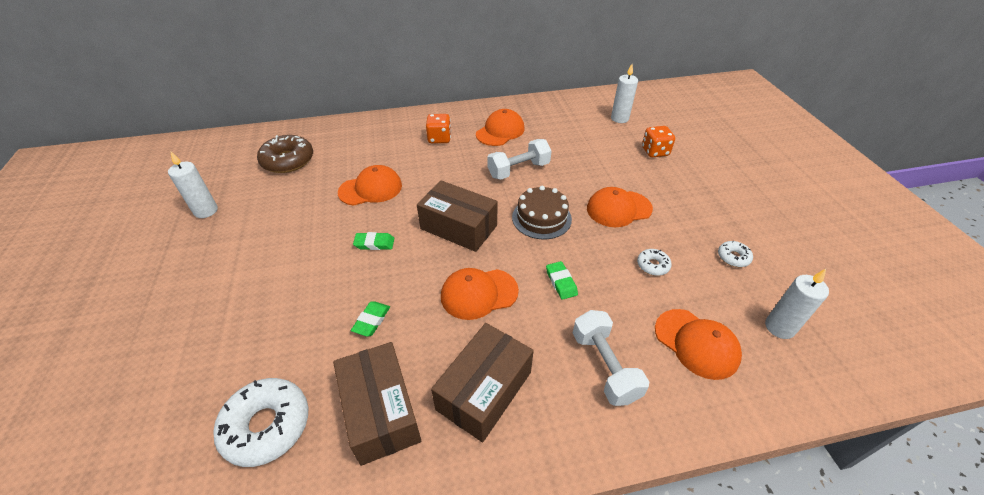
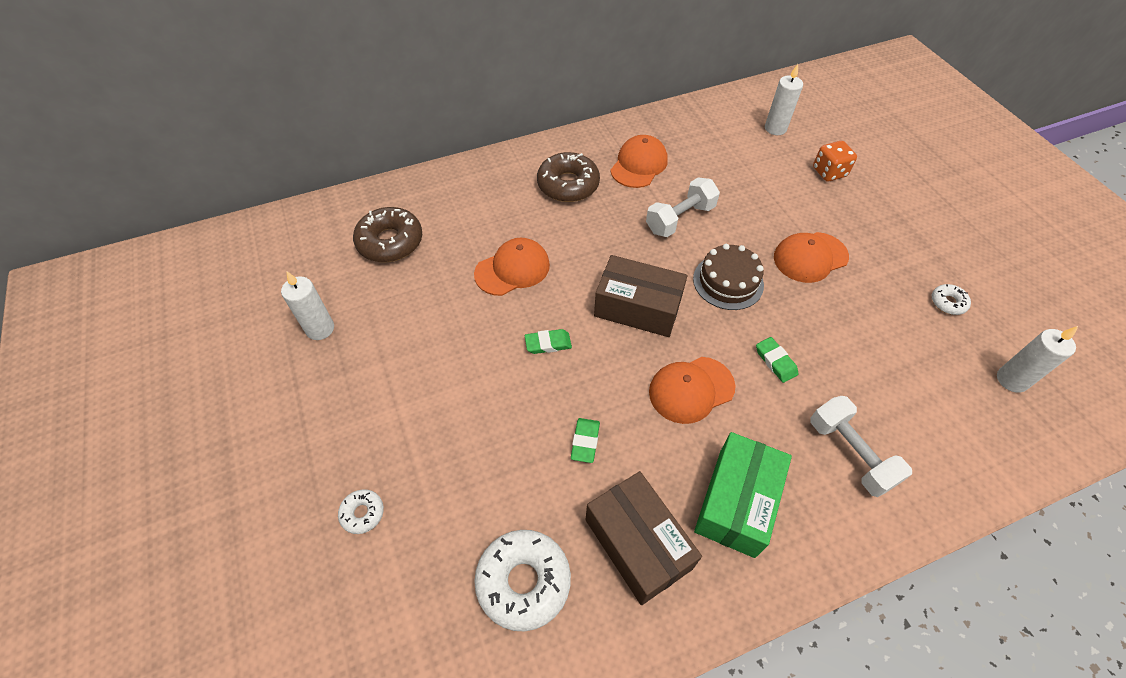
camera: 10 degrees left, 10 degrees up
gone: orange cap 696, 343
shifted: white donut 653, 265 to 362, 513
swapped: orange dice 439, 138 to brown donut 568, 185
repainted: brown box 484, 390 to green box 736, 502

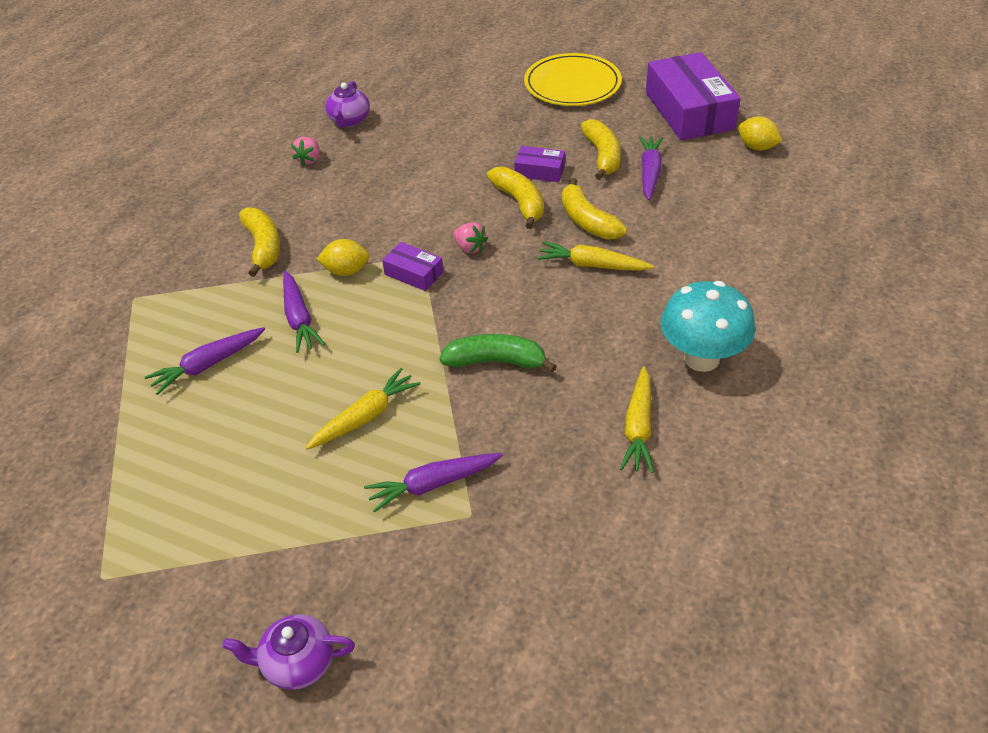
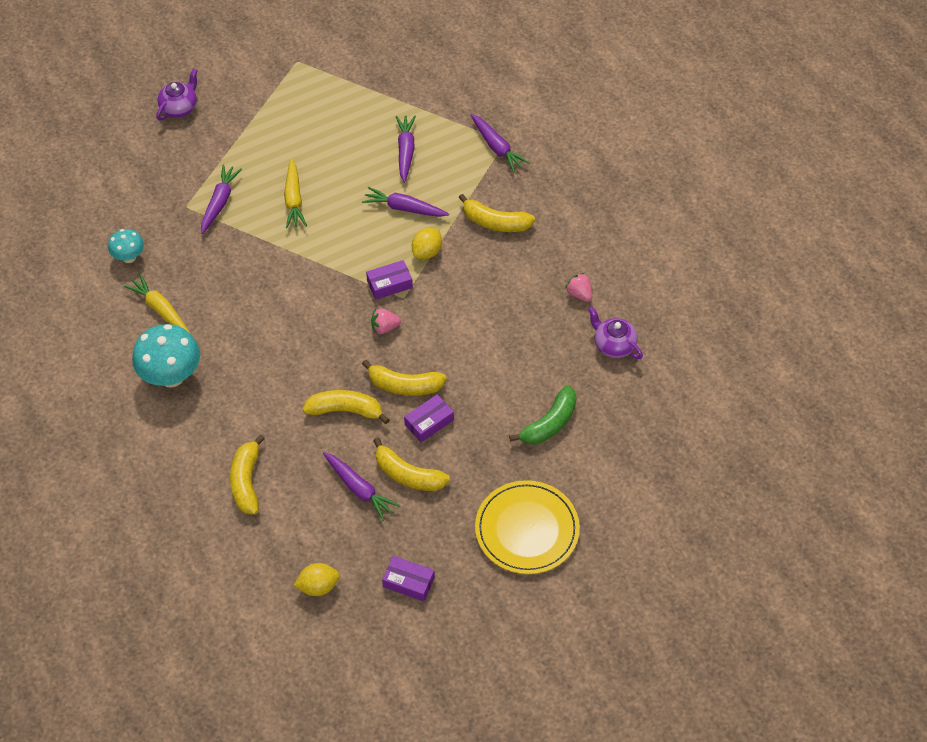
camera: 125 degrees right, 10 degrees up
gone: yellow carrot 592, 265
new: turquoise mushroom 129, 257; yellow banana 247, 481; purple carrot 497, 147
shifted: green banana 496, 361 to 549, 423
scaled: purple box 689, 111 = 408, 582 x0.47

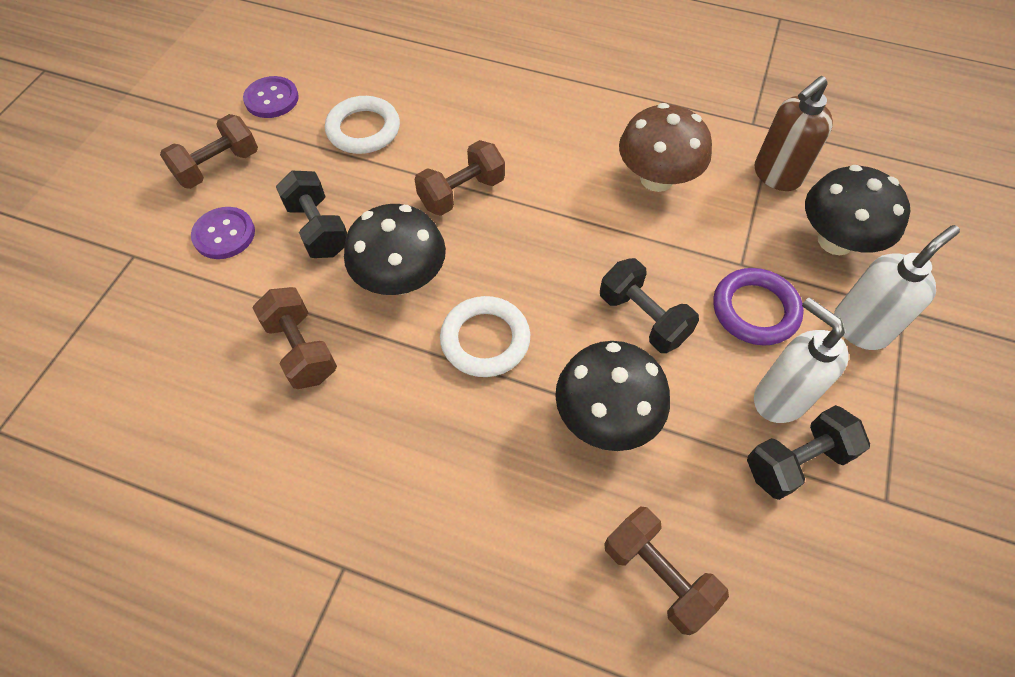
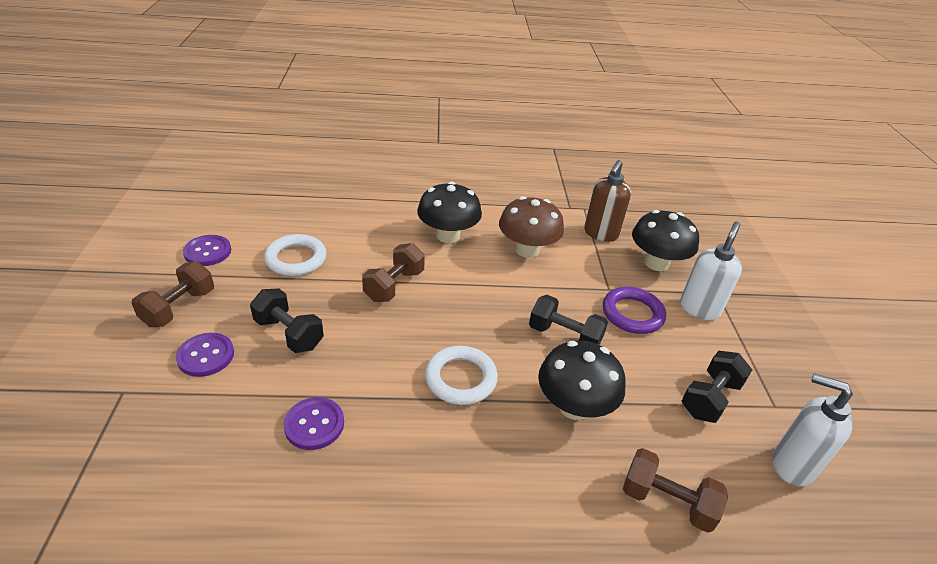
camera: 25 degrees left, 20 degrees down
shifted: black mushroom 401, 279 to 448, 236; white soap dispenser 779, 398 to 791, 465
swapped: brown dumbbell 301, 349 to purple button 314, 424

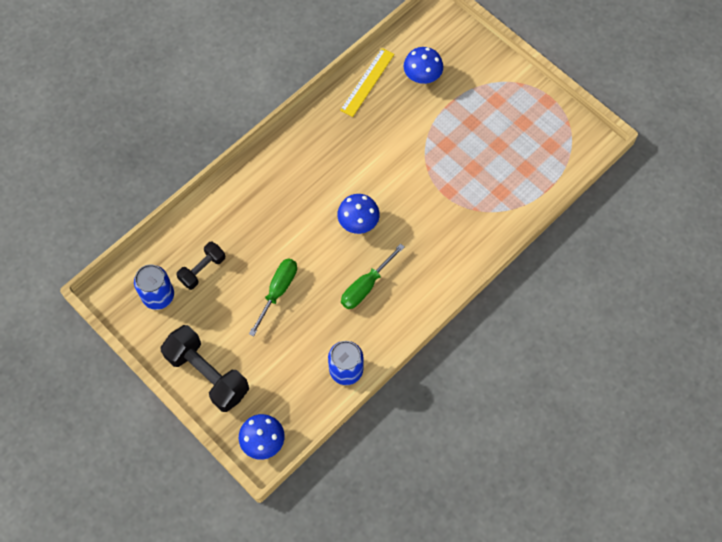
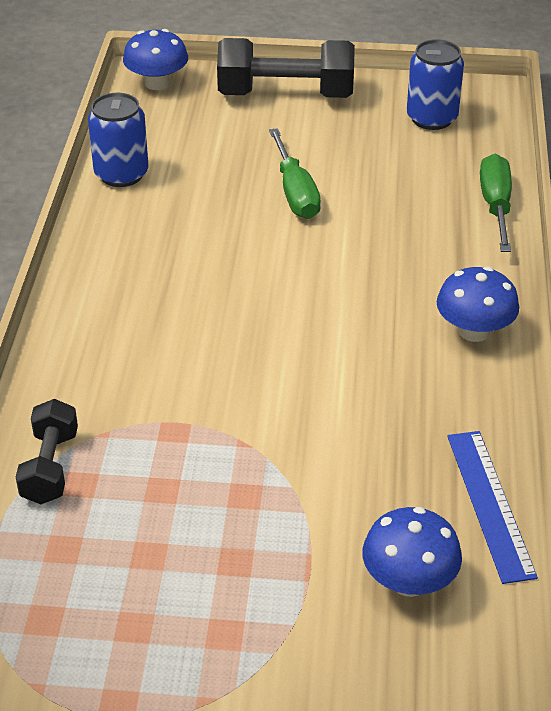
camera: 140 degrees right, 25 degrees down
shifted: black dumbbell 202, 269 to 50, 467; blue mushroom 358, 222 to 474, 331; green screwdriver 365, 286 to 495, 205
repainted: yellow ruler 367, 82 to blue ruler 490, 504

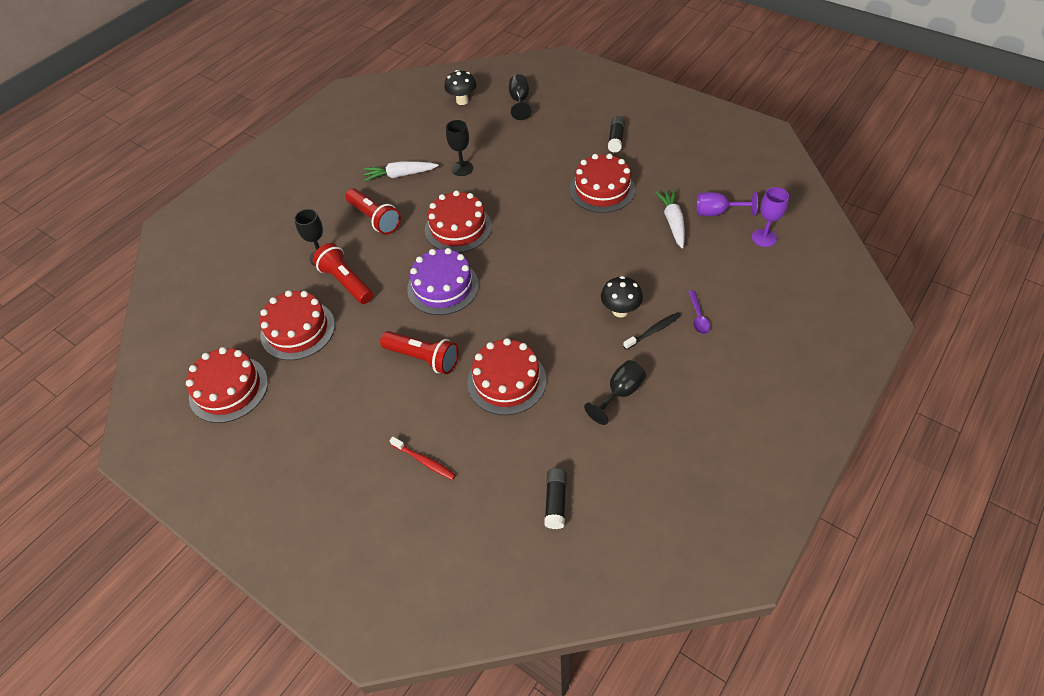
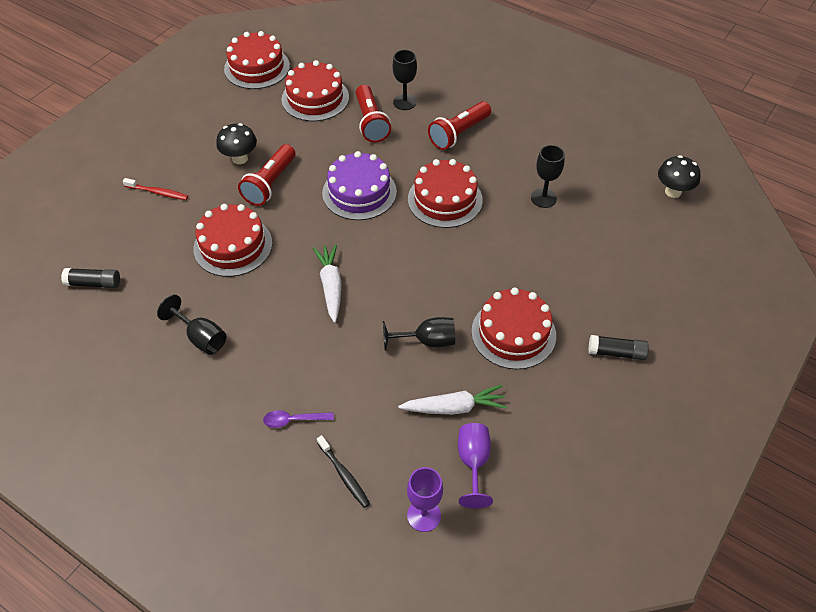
camera: 85 degrees right, 0 degrees up
shifted: black mushroom 620, 311 to 240, 158; white carrot 400, 175 to 331, 286; black toothbrush 653, 331 to 344, 475; black goblet 519, 101 to 427, 341
rotated: red toothbrush 424, 461 = 158, 192 105 degrees counterclockwise; red flashlight 346, 282 = 371, 122 120 degrees clockwise

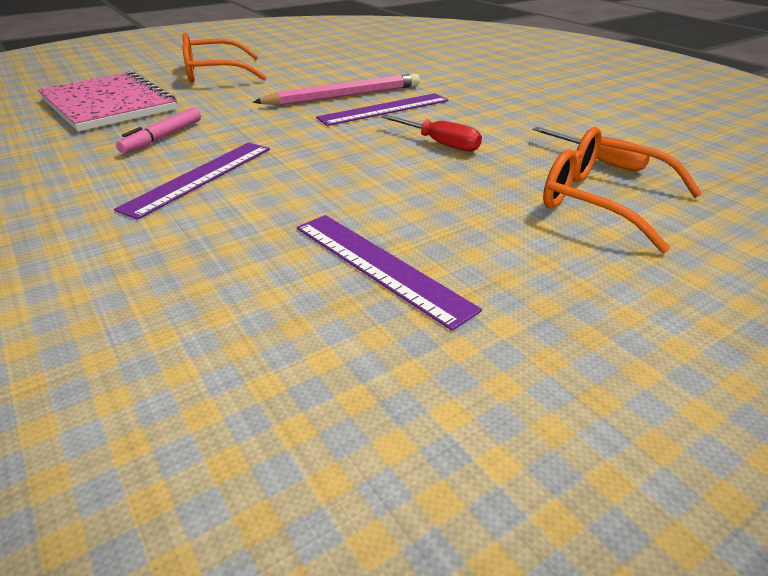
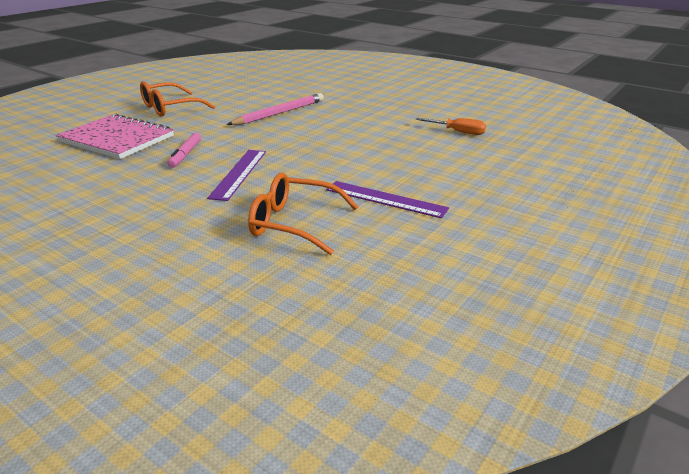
camera: 20 degrees left, 5 degrees down
gone: purple ruler 384, 109; red screwdriver 440, 144
shifted: orange glasses 603, 202 to 295, 224

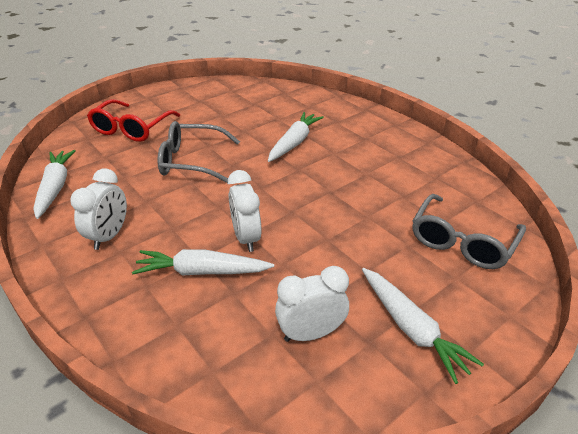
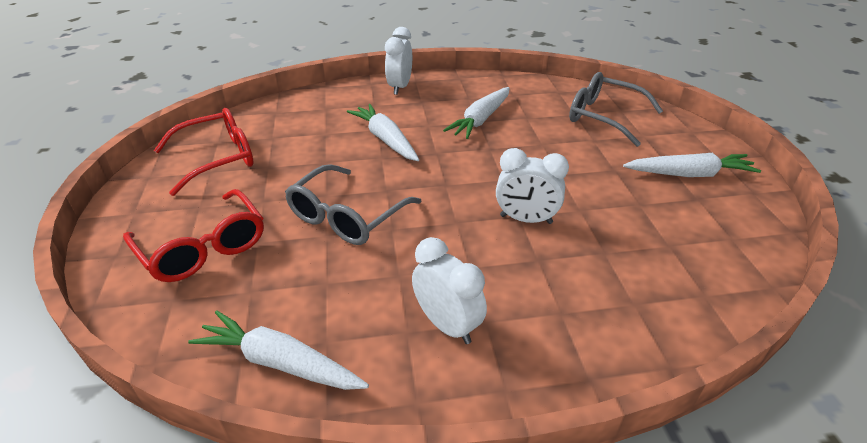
camera: 60 degrees left, 0 degrees up
new: red glasses 218, 158
shifted: white clock 311, 333 to 400, 87; white carrot 202, 271 to 481, 120
rotated: grey glasses 462, 242 = 604, 117 150 degrees clockwise

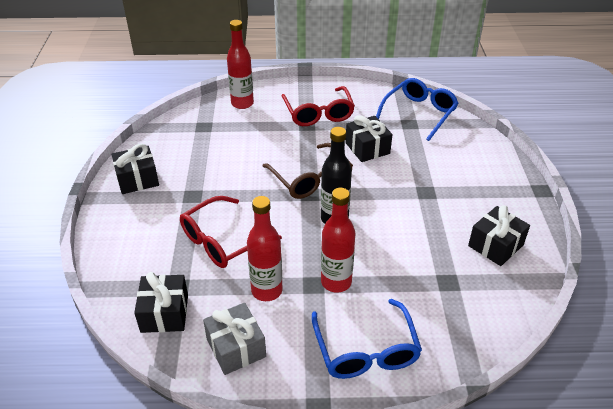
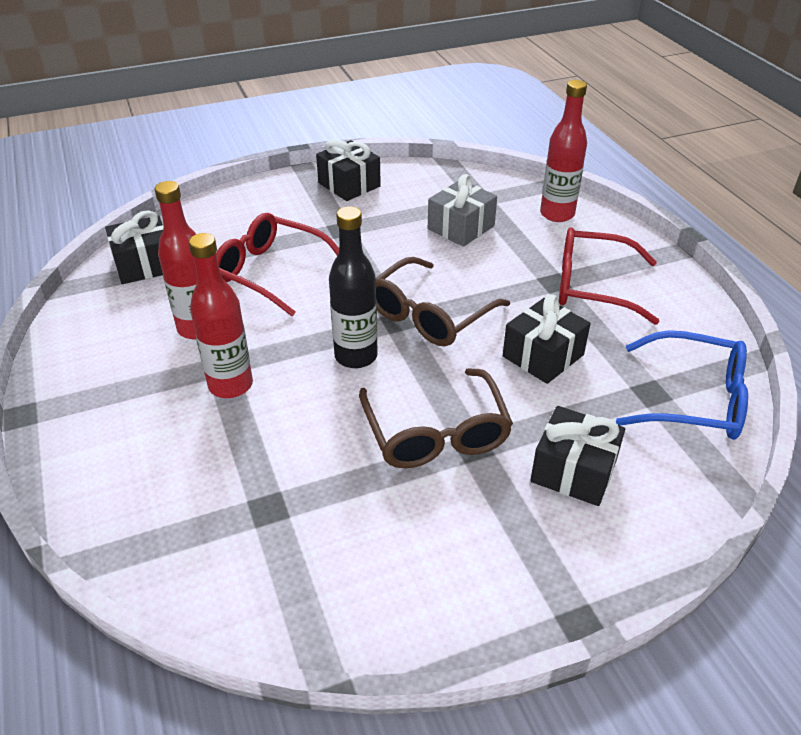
camera: 70 degrees right, 0 degrees up
gone: blue glasses 366, 350
new: brown glasses 436, 433
shifted: grey gift 236, 348 to 461, 227; black gift 495, 245 to 573, 471
rotated: red glasses 318, 113 = 592, 286 45 degrees clockwise

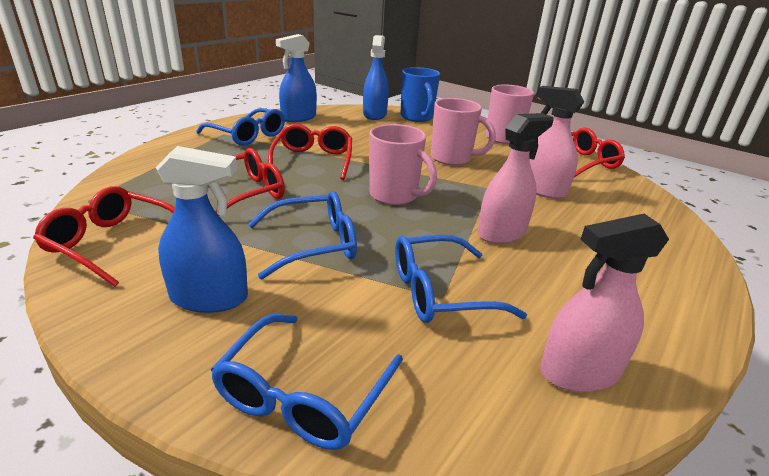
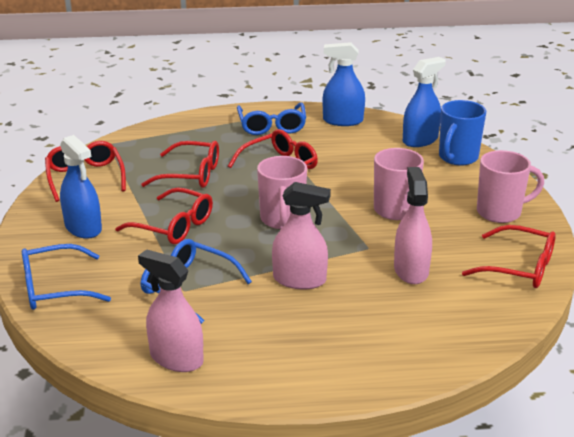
camera: 50 degrees right, 0 degrees up
repainted: blue glasses 314, 244 to red glasses 174, 226

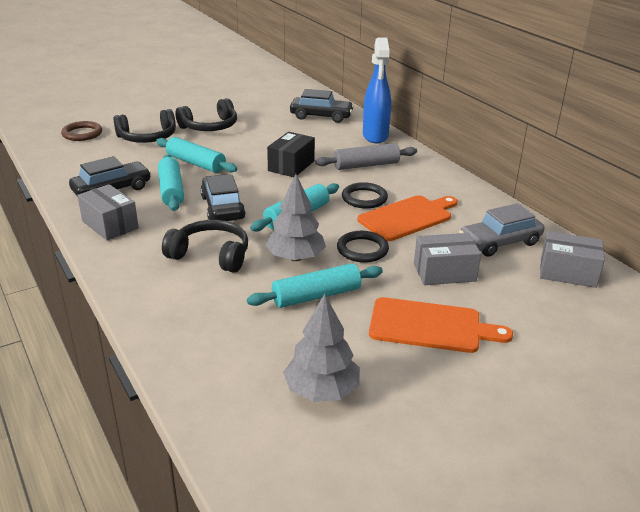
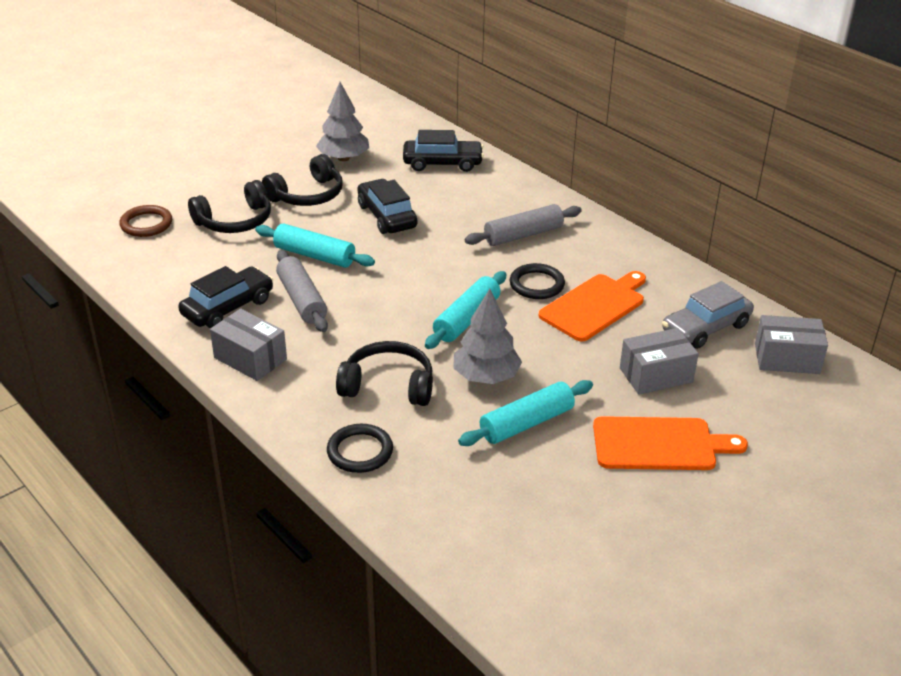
camera: 10 degrees left, 5 degrees up
gone: black box 291, 166; blue spray bottle 375, 136
shifted: grey tree 321, 391 to 343, 158; black ring 362, 249 to 360, 451; black car 222, 208 to 387, 216
repainted: turquoise rolling pin 171, 190 to grey rolling pin 302, 300

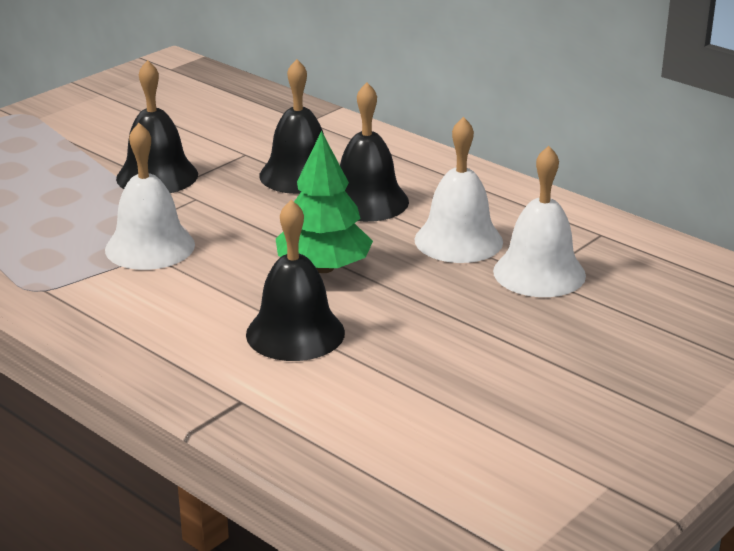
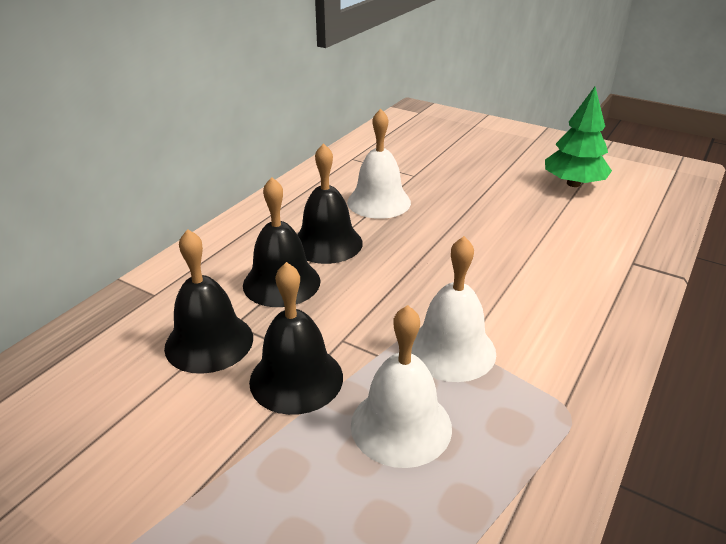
camera: 100 degrees left, 5 degrees up
shifted: black bell 295, 333 to 209, 342; white bell 539, 273 to 401, 425; green tree 324, 268 to 573, 184

